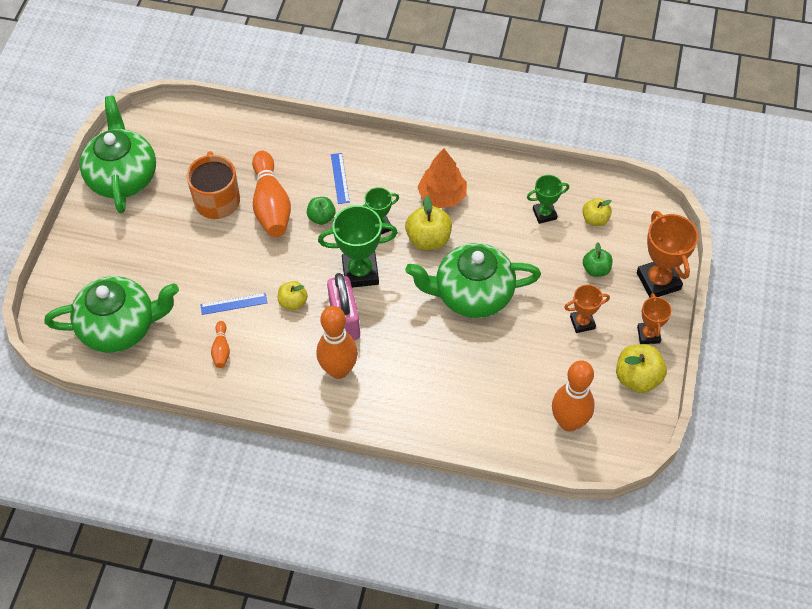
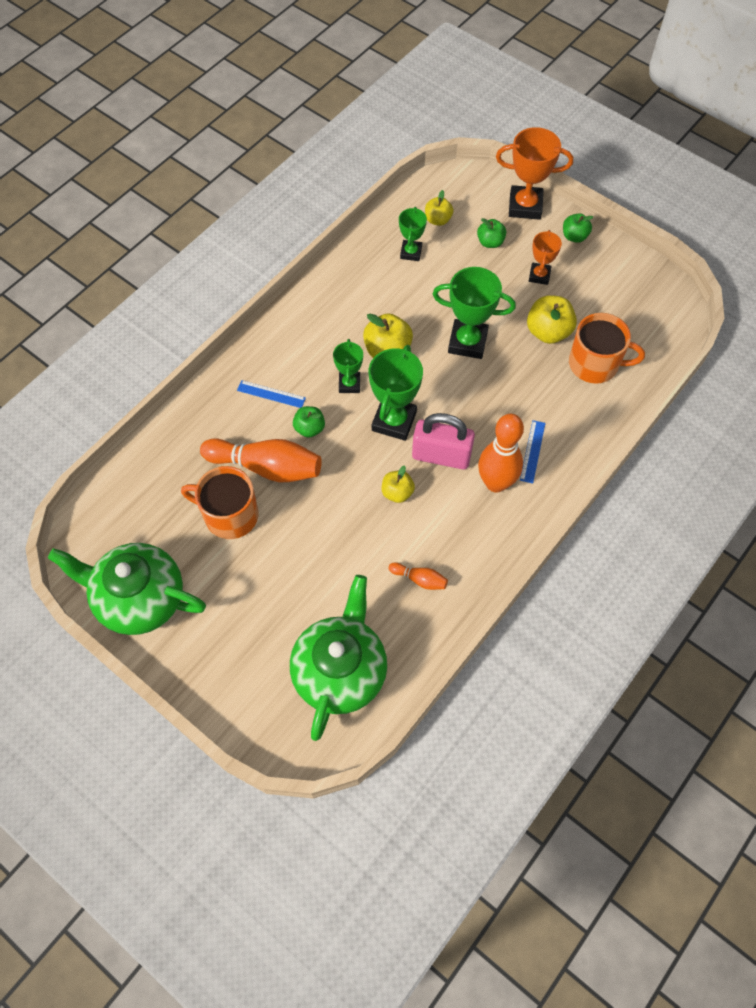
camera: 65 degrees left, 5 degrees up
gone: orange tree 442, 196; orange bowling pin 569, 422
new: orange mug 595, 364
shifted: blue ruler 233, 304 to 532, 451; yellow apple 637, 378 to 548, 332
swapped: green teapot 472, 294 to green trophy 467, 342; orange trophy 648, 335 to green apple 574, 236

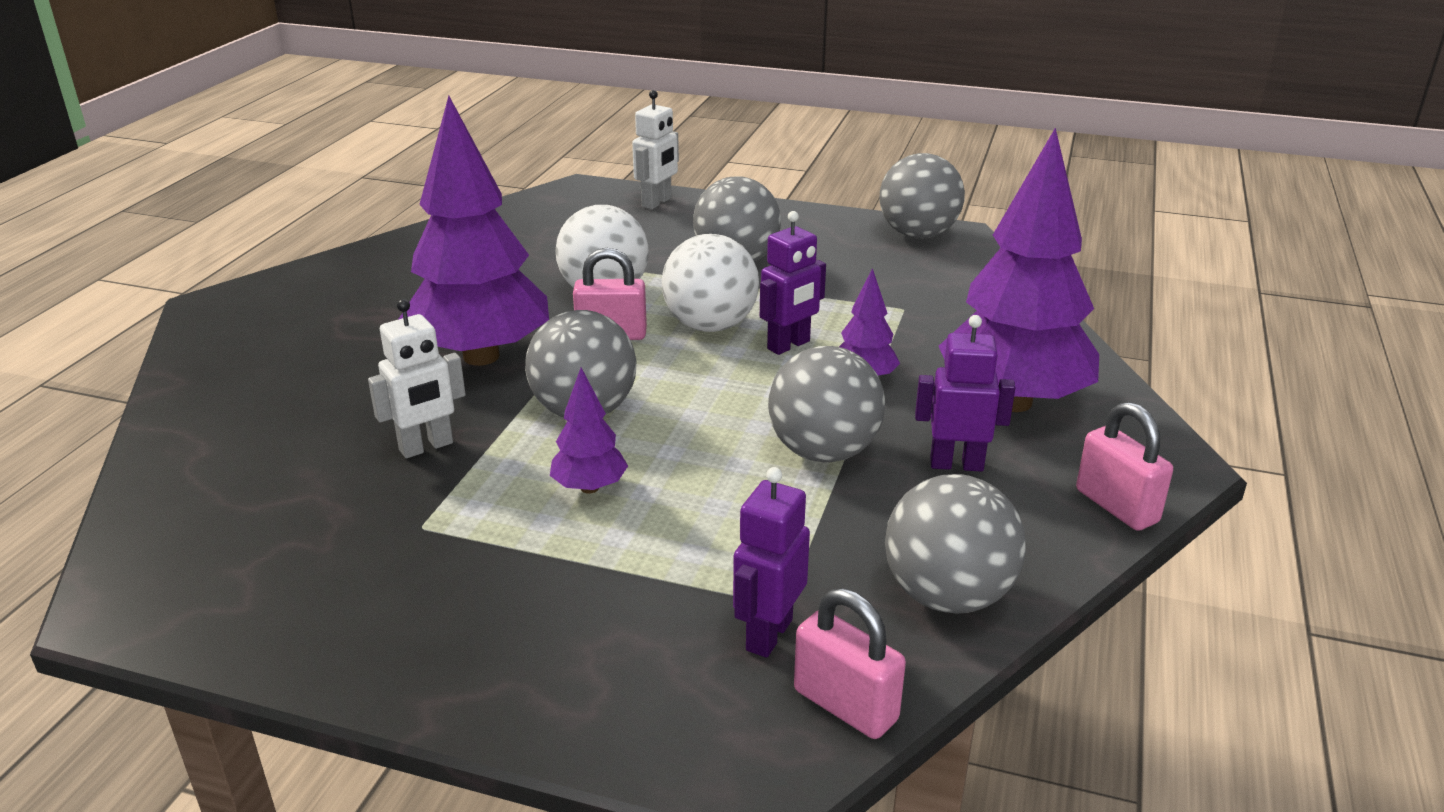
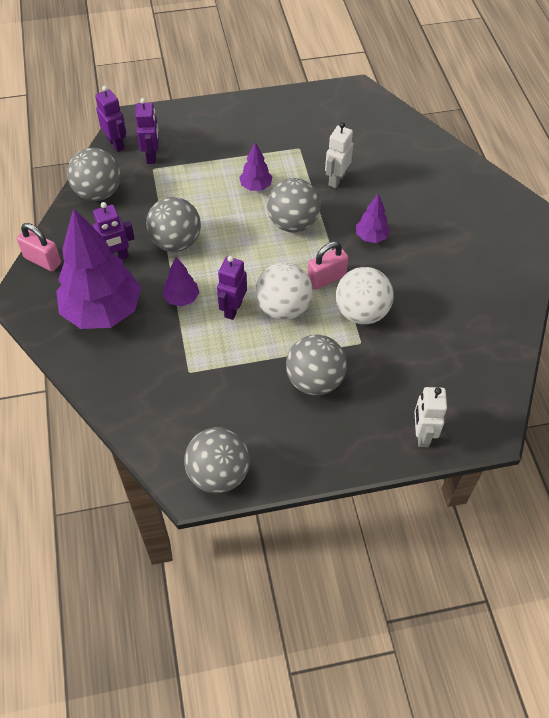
camera: 150 degrees right, 25 degrees up
swapped: pink padlock 845, 705 to purple robot 116, 144
scaled: purple tree 481, 356 = 371, 237 x0.45

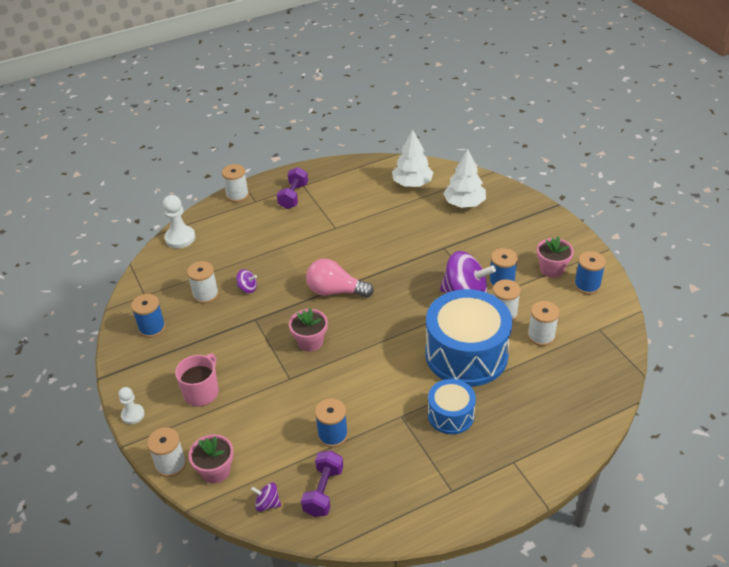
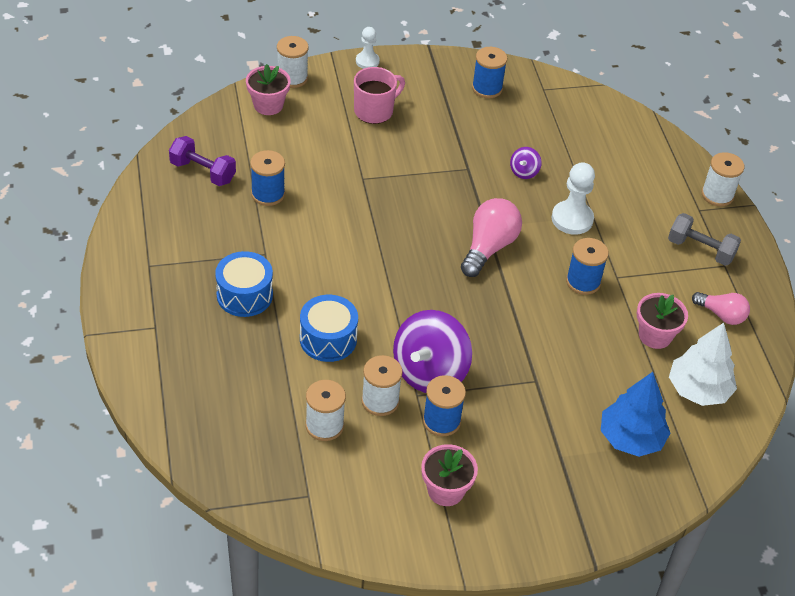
camera: 100 degrees right, 5 degrees up
gone: white spool 205, 294; purple spinning top 267, 504
new: pink light bulb 721, 315
shifted: white pawn 180, 238 to 572, 219; blue spool 587, 285 to 583, 282; pink flower pot 310, 342 to 655, 335
repainted: white tree 464, 203 to blue tree 631, 438; purple dumbbell 293, 196 to grey dumbbell 700, 250
rotated: pink mug 202, 392 = 374, 111 75 degrees counterclockwise
scaled: blue drum 466, 354 = 328, 339 x0.53

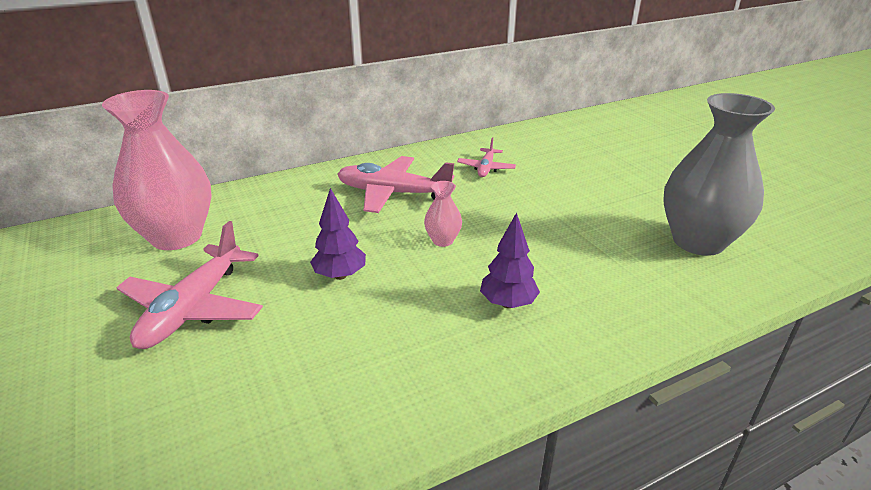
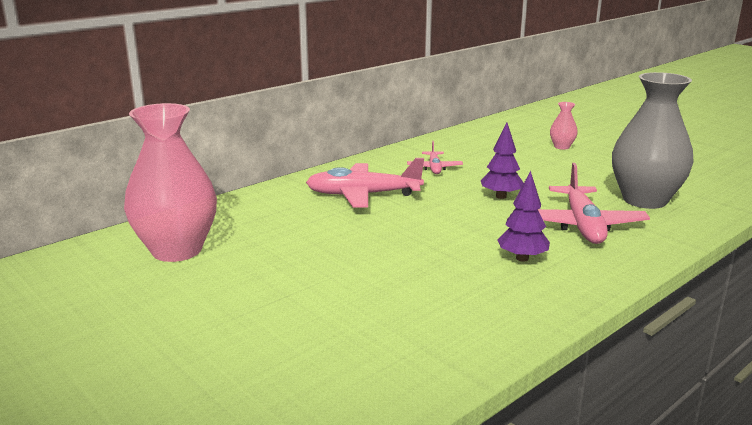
camera: 15 degrees left, 10 degrees down
shifted: purple tree 340, 275 to 501, 196; pink plane 193, 308 to 582, 225; pink vase 443, 240 to 561, 147

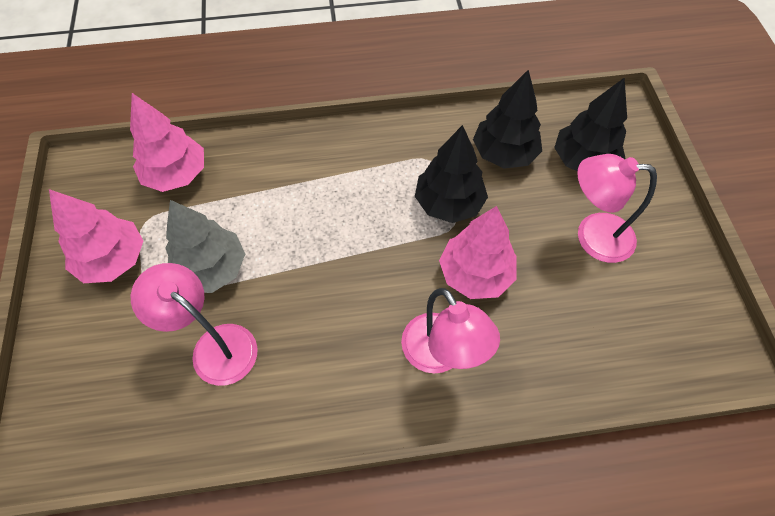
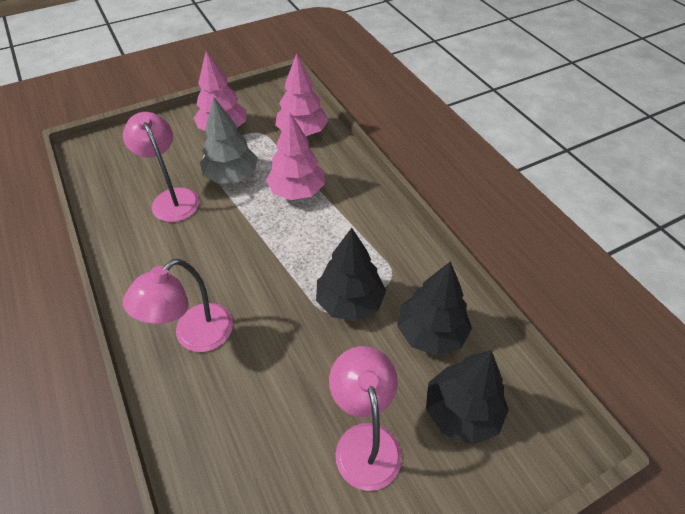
camera: 70 degrees right, 10 degrees down
shifted: pink tree 475, 274 to 297, 191
rotated: pink lamp 214, 346 = 172, 198 45 degrees counterclockwise

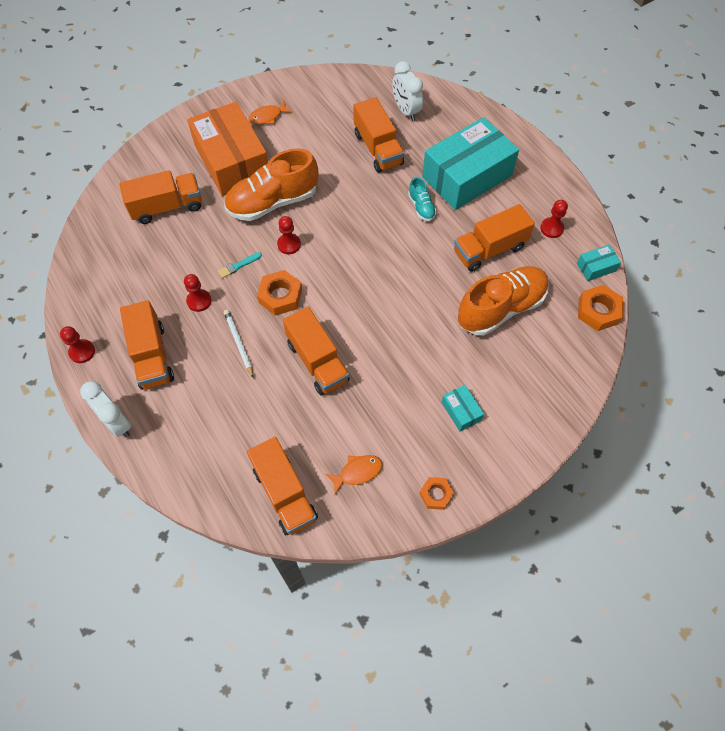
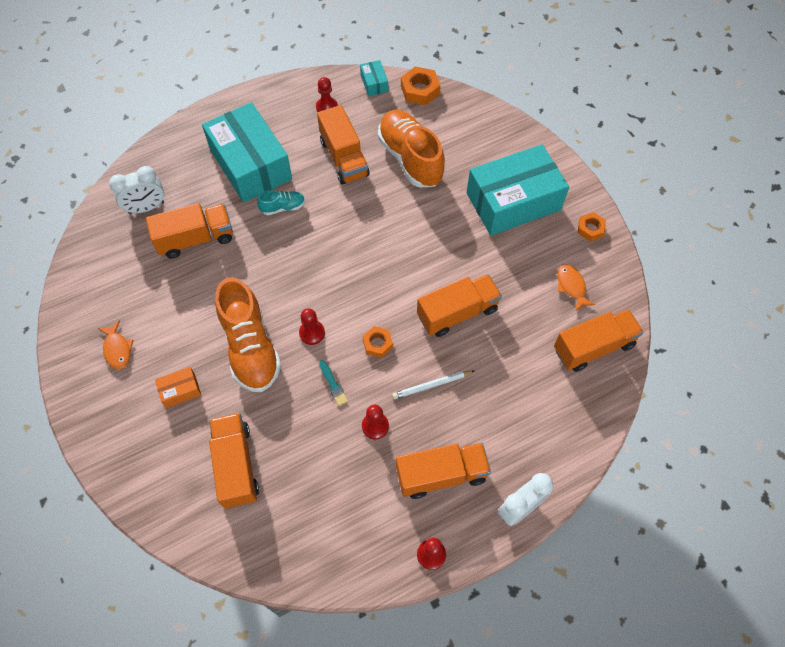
camera: 85 degrees left, 0 degrees up
scaled: orange box 232, 161 = 180, 390 x0.41; orange nut 280, 296 = 377, 343 x0.65; turquoise box 461, 411 = 513, 201 x2.46

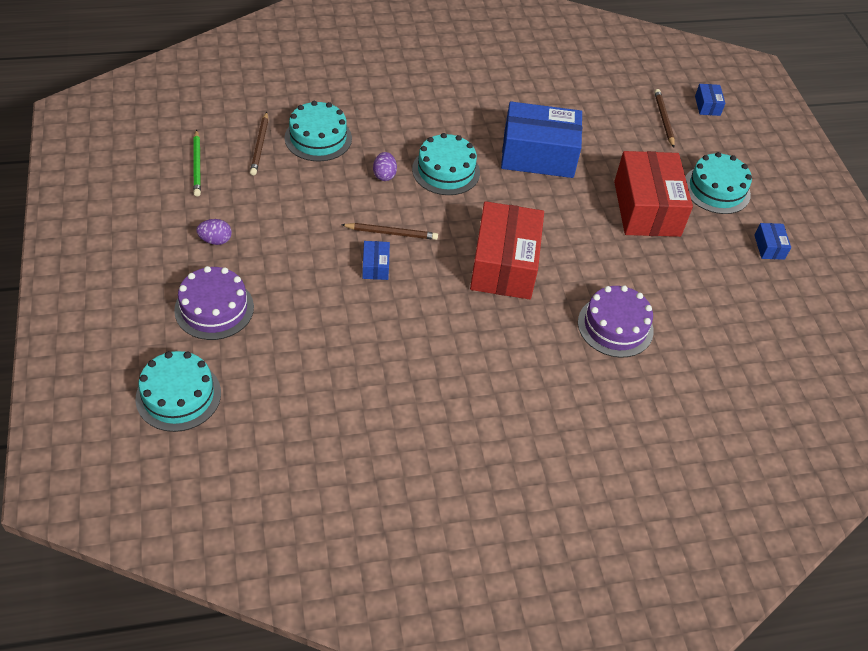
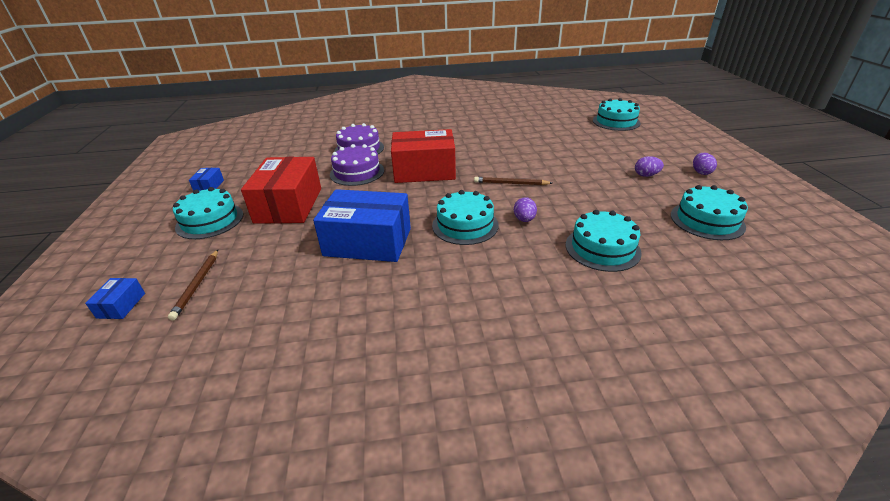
camera: 170 degrees left, 15 degrees down
gone: brown pencil 260, 145; blue box 375, 266
new: purple egg 701, 172
shifted: purple cake 214, 308 to 357, 172
swapped: green pencil 197, 165 to turquoise cake 707, 220
rotated: red box 504, 265 = 424, 171 75 degrees clockwise

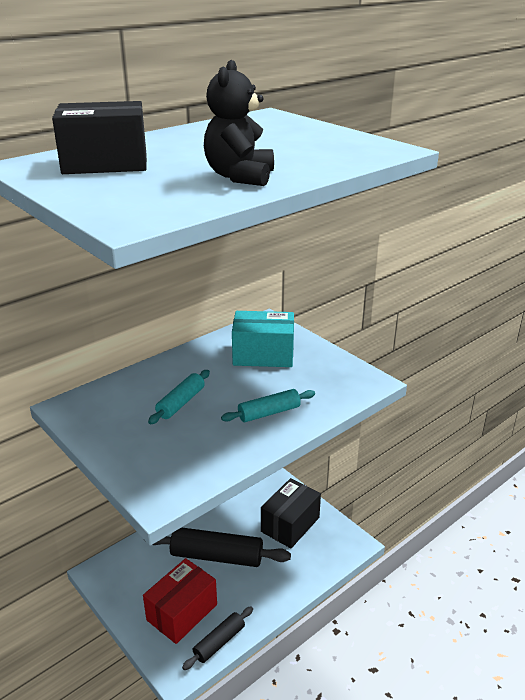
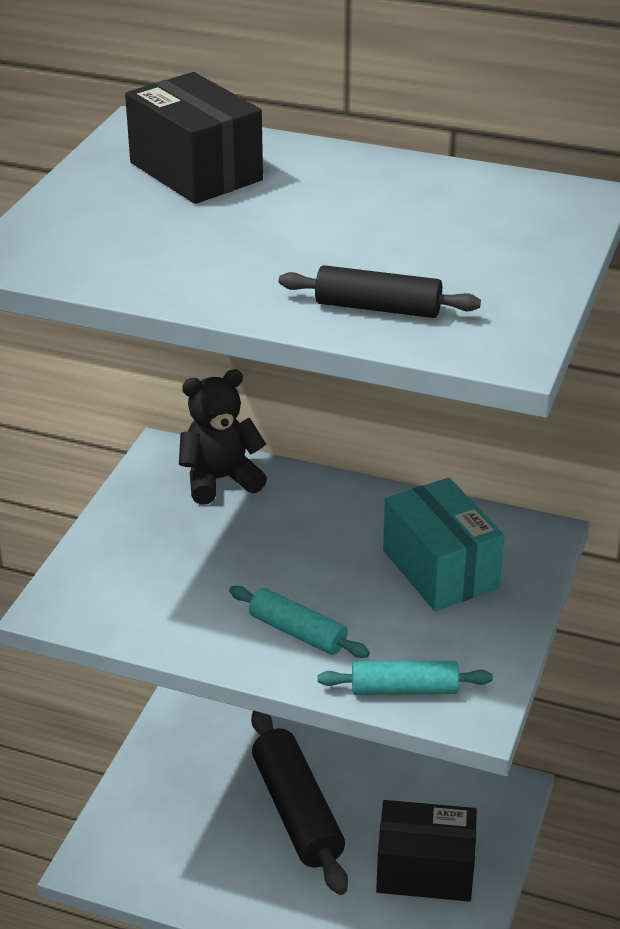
camera: 60 degrees right, 5 degrees up
gone: red box 182, 612
shifted: black teddy bear 240, 177 to 220, 480; black rolling pin 219, 642 to 378, 308; turquoise rolling pin 181, 403 to 404, 689

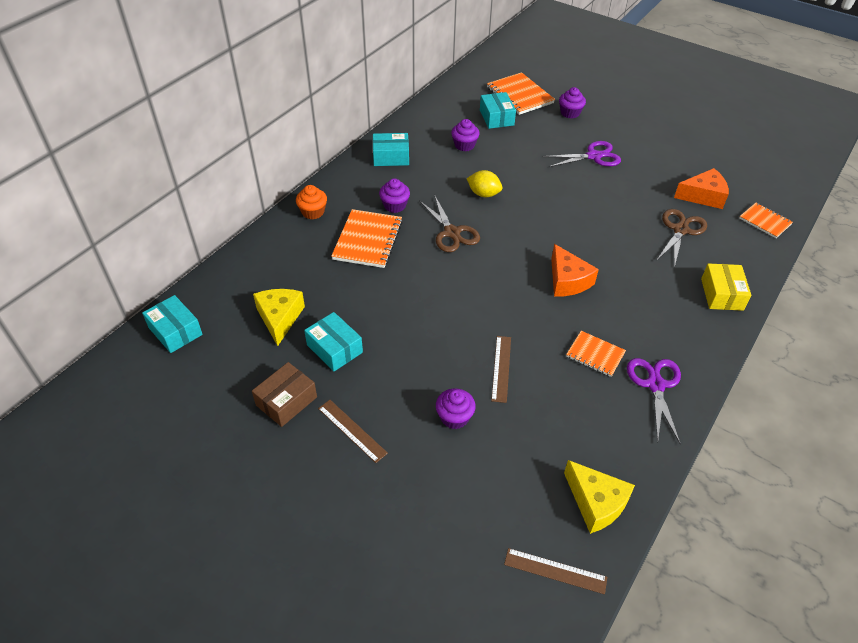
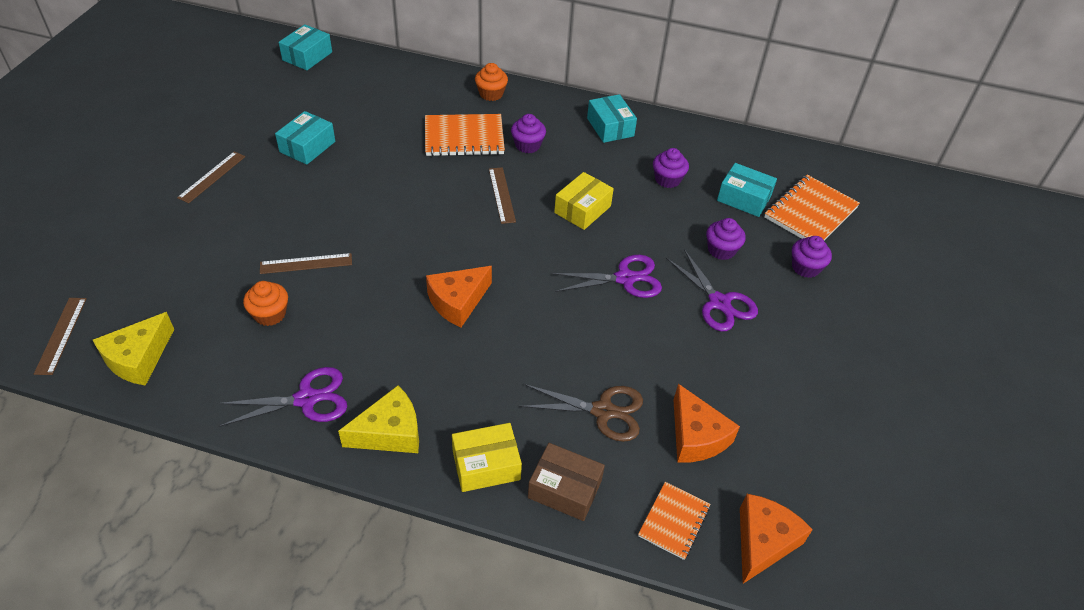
camera: 70 degrees right, 0 degrees up
gone: orange notebook 595, 355
new: orange cupcake 270, 314; purple scissors 625, 278; orange cheese 763, 542
shifted: yellow cheese 280, 318 to 390, 432; brown box 286, 401 to 564, 489; purple cupcake 454, 417 to 721, 250
swapped: brown scissors 452, 233 to brown ruler 502, 195; yellow lemon 483, 194 to yellow box 582, 209
rotated: turquoise box 496, 118 = 744, 198 60 degrees clockwise

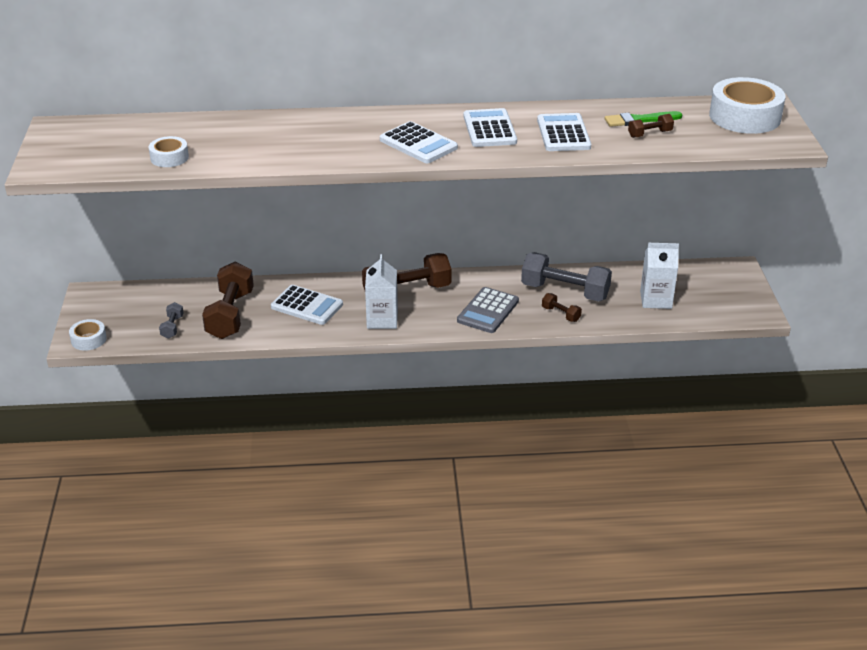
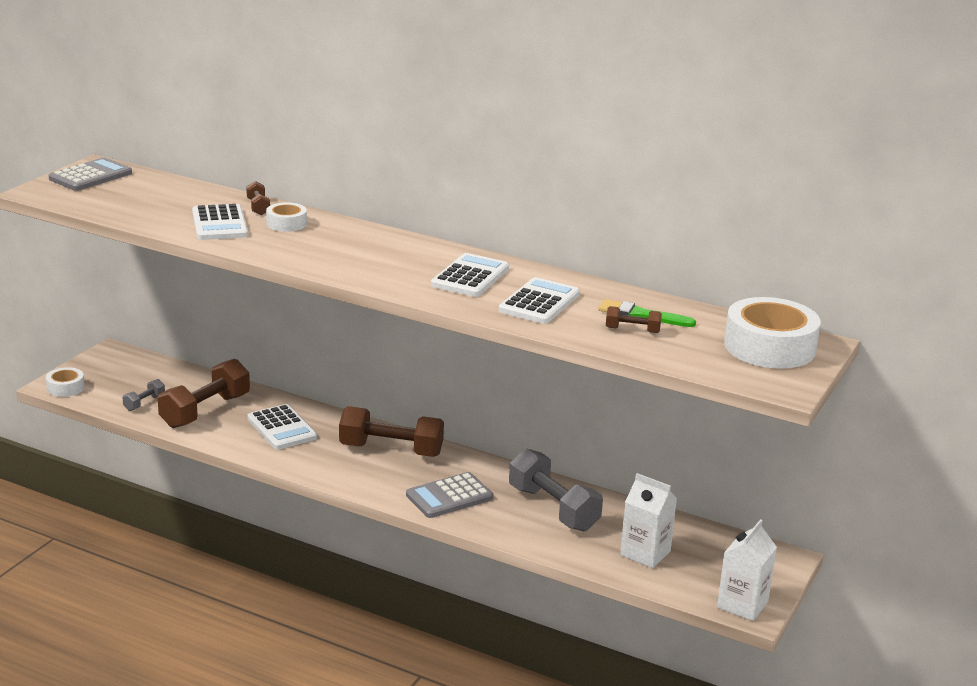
camera: 30 degrees right, 10 degrees down
new: grey calculator 90, 176
shifted: white calculator 418, 144 to 219, 224; brown dumbbell 560, 314 to 258, 207; white tape 169, 158 to 286, 223; white carton 382, 320 to 742, 604

